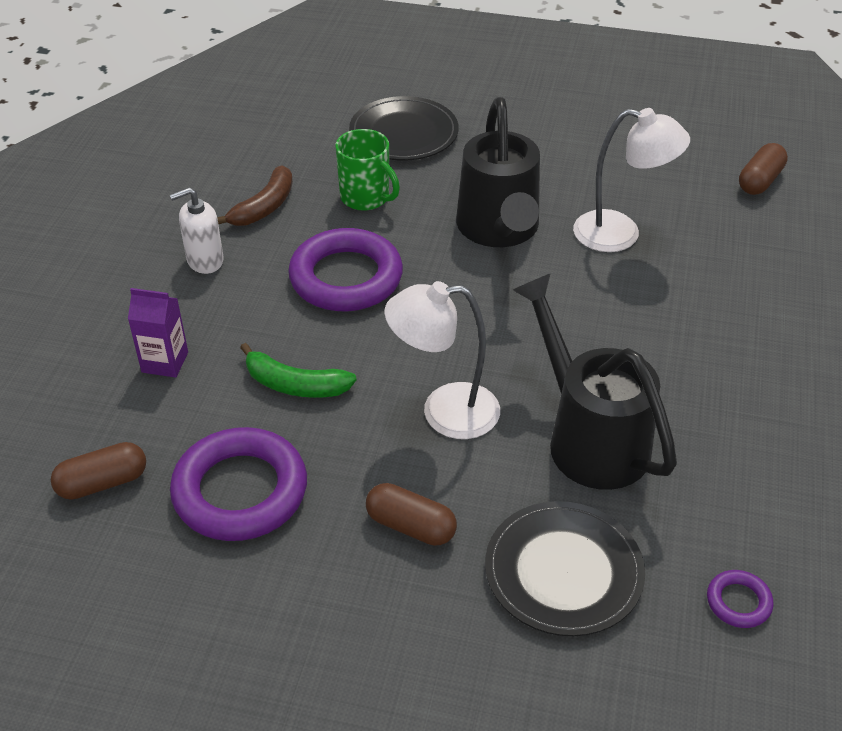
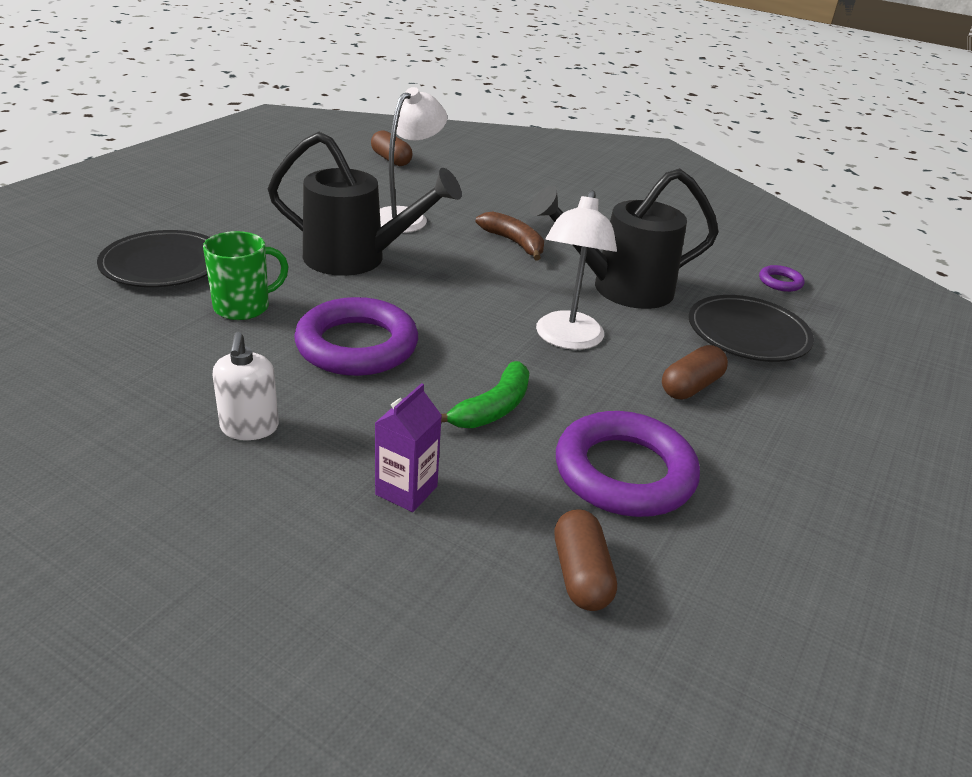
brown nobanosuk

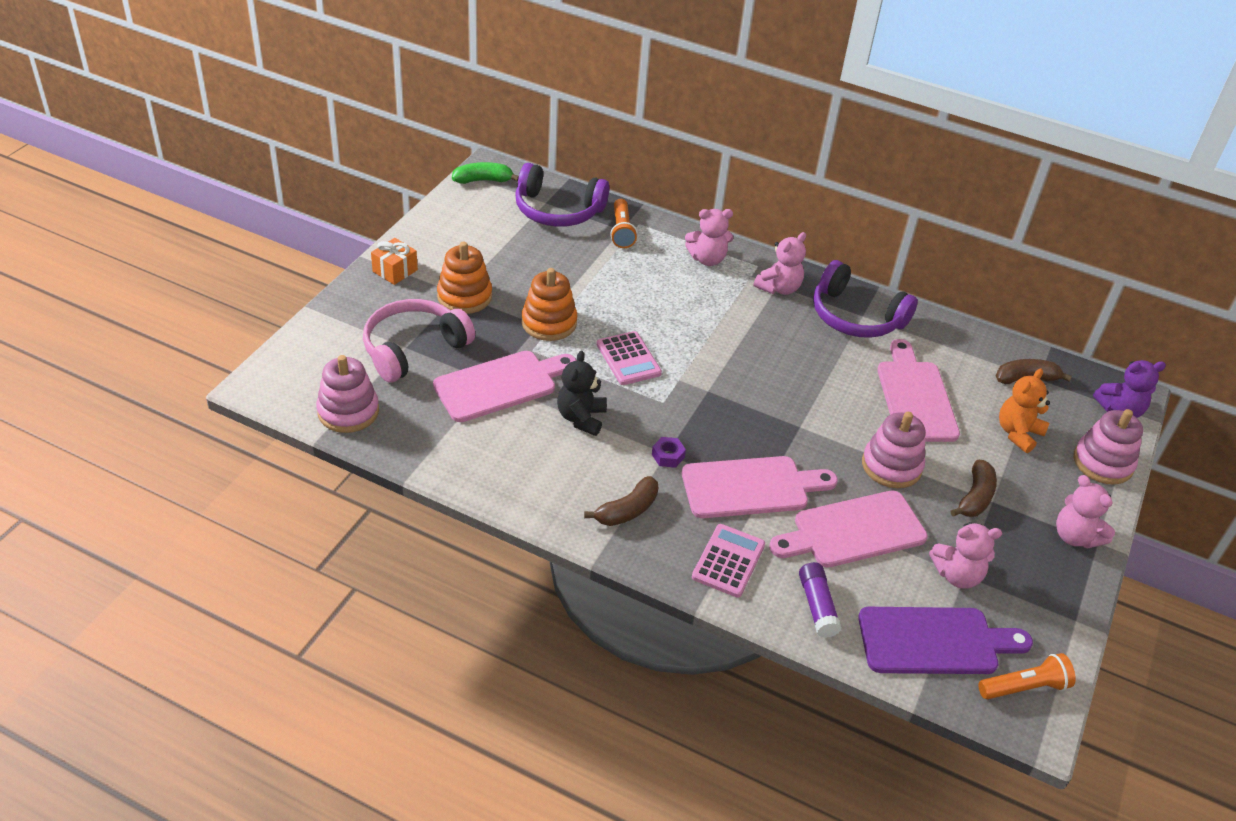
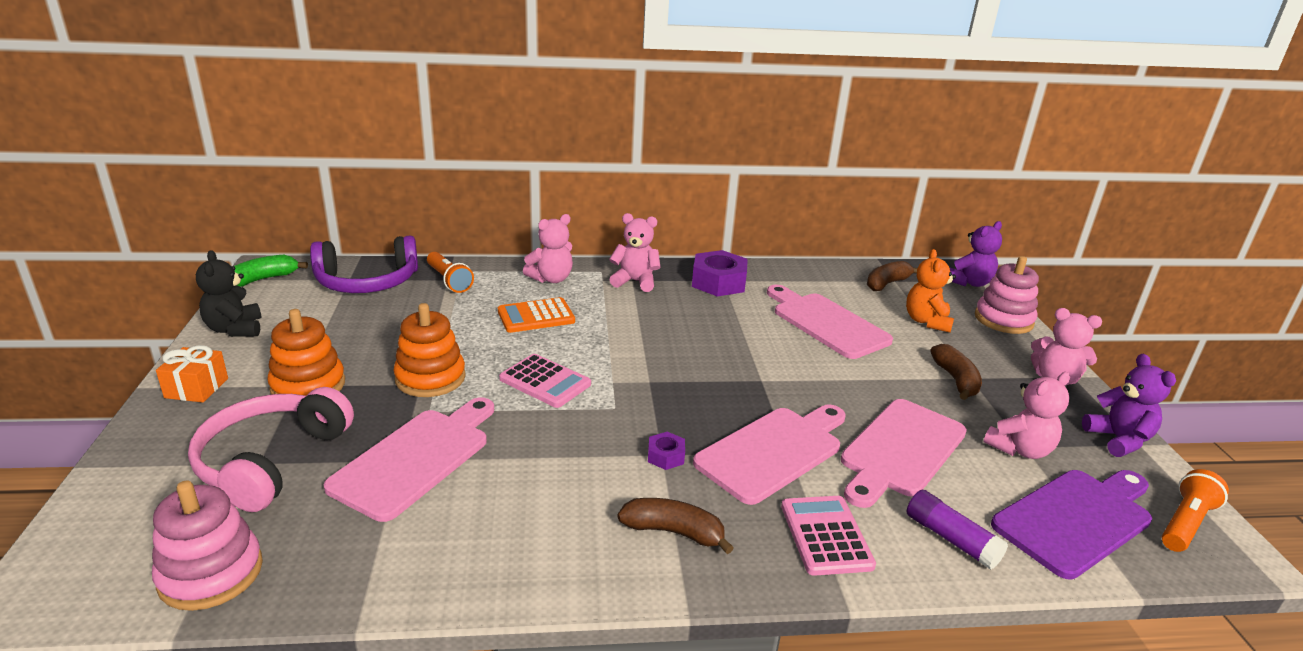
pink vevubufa (2nd from left)
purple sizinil (2nd from left)
black vevubufa
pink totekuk (2nd from left in the first image)
brown nobanosuk (1st from left)
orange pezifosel
purple vevubufa (2nd from left)

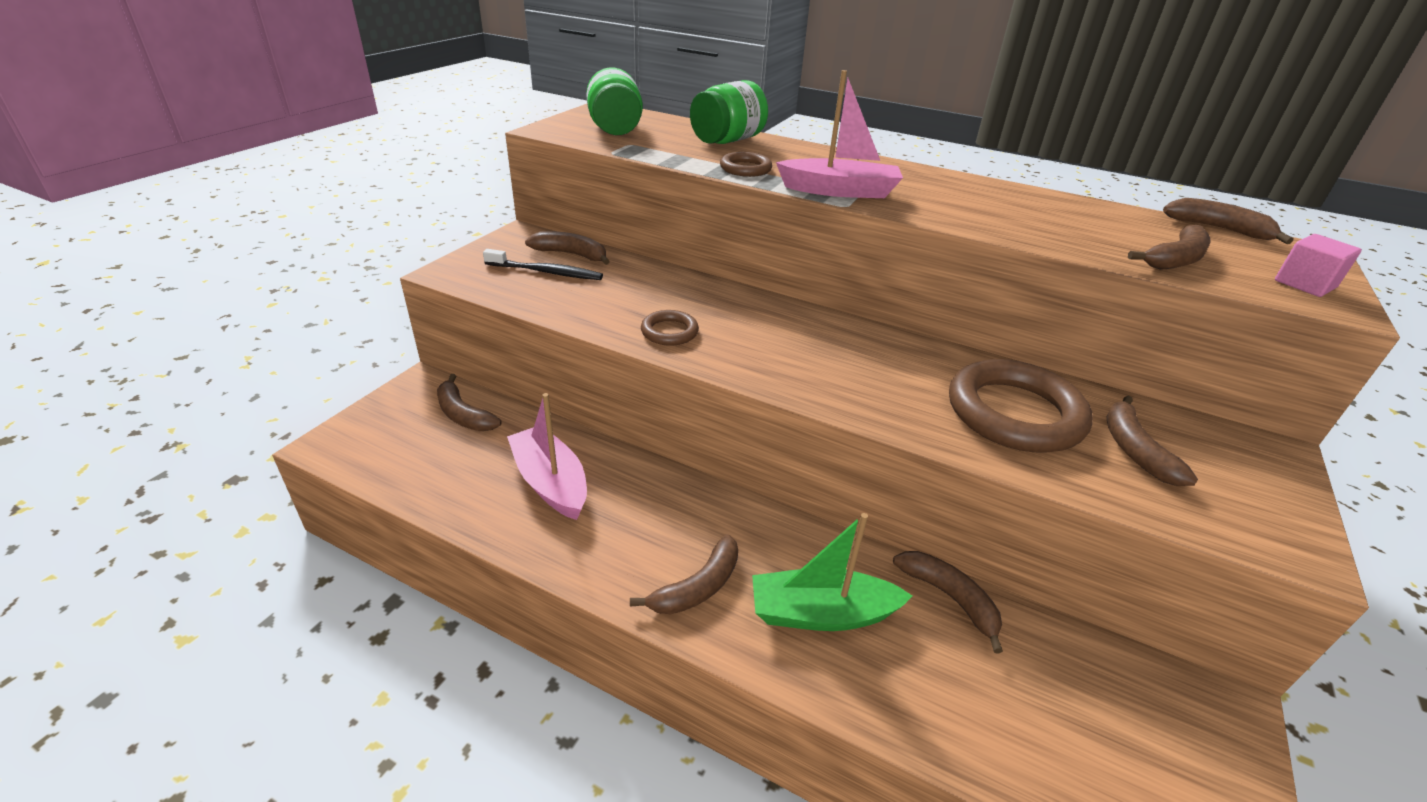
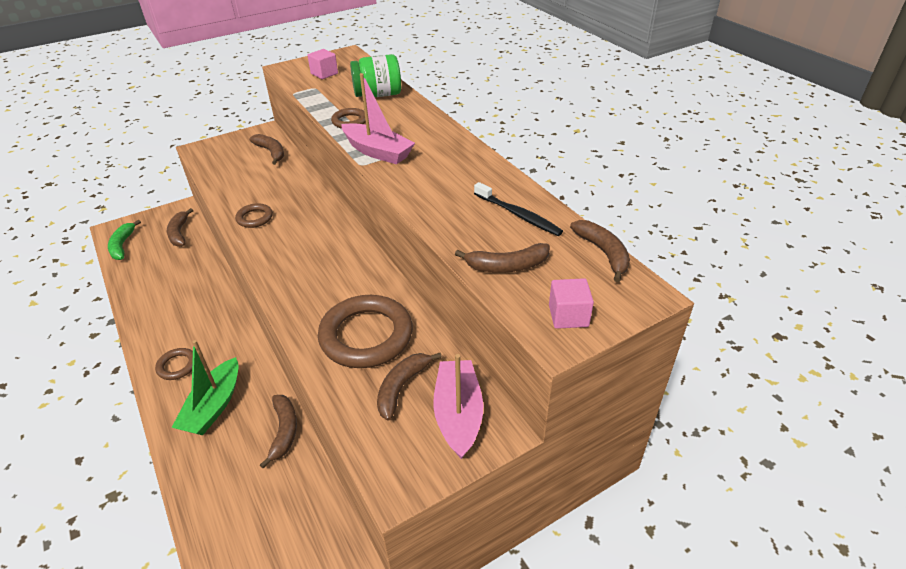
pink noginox (1st from left)
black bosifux
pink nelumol (2nd from left)
green nelumol
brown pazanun (1st from left)
green nobanosuk

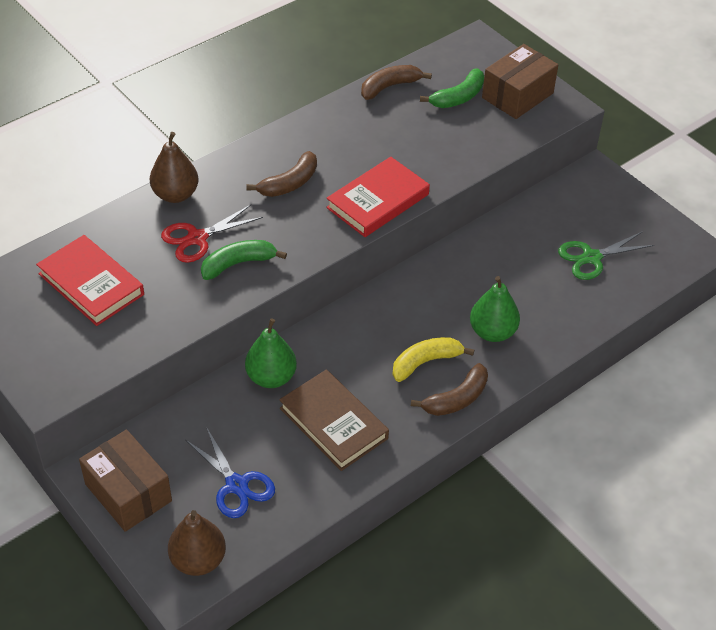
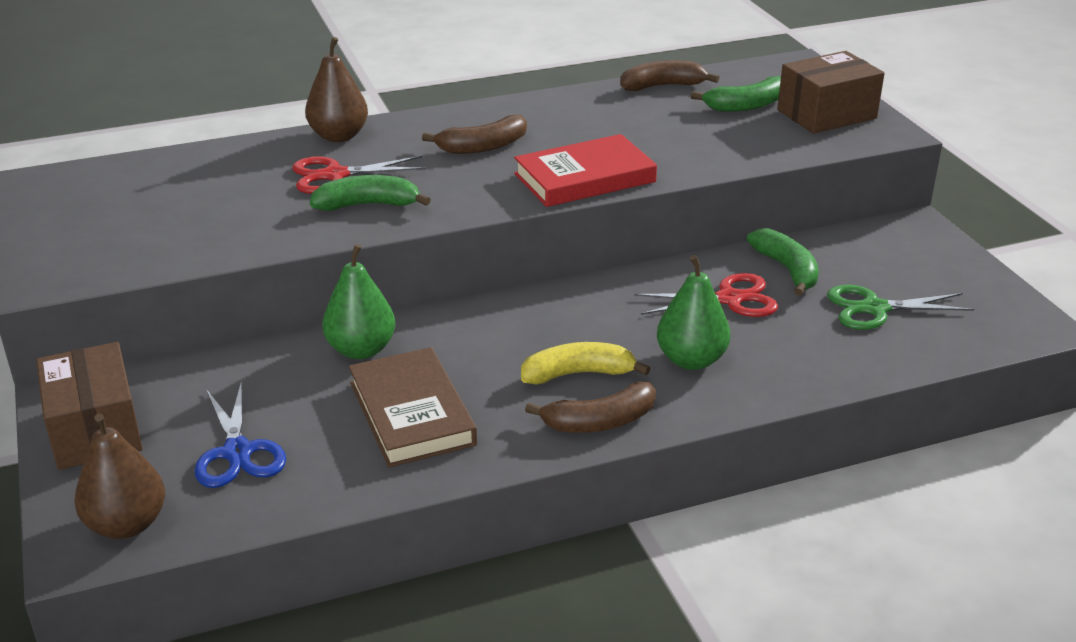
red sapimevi (1st from left in the first image)
green nobanosuk (3rd from left)
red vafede (2nd from left)

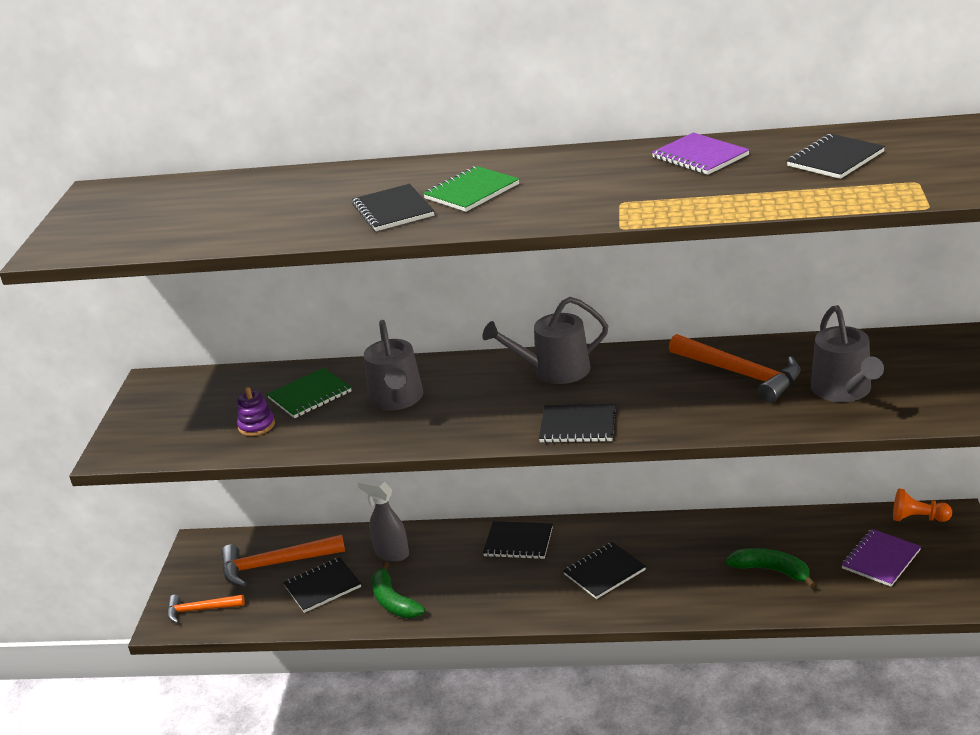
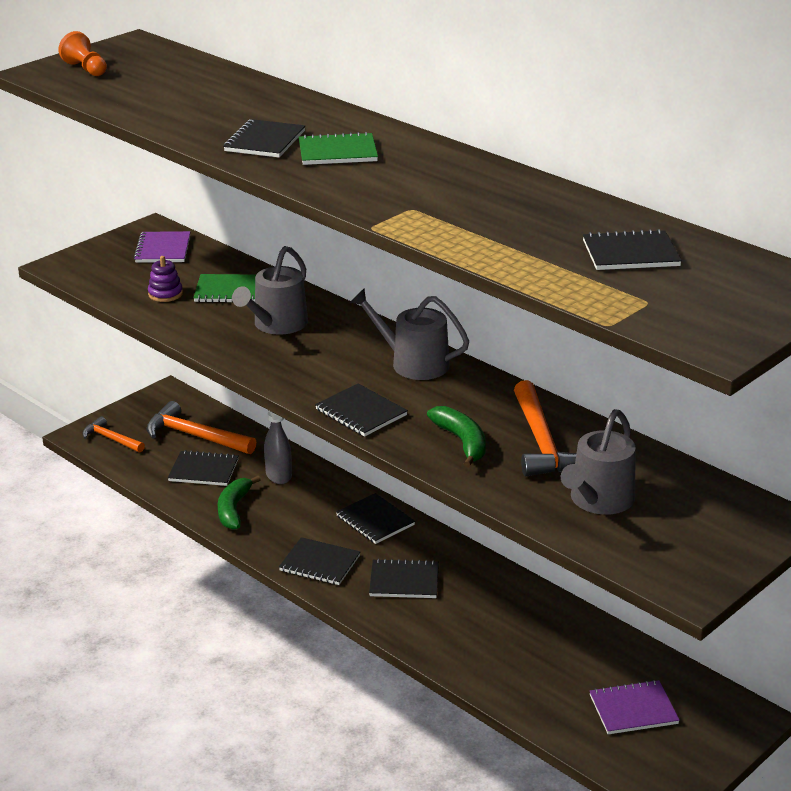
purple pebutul (1st from left)
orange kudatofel
green nobanosuk (2nd from left)
black pebutul (3rd from left)

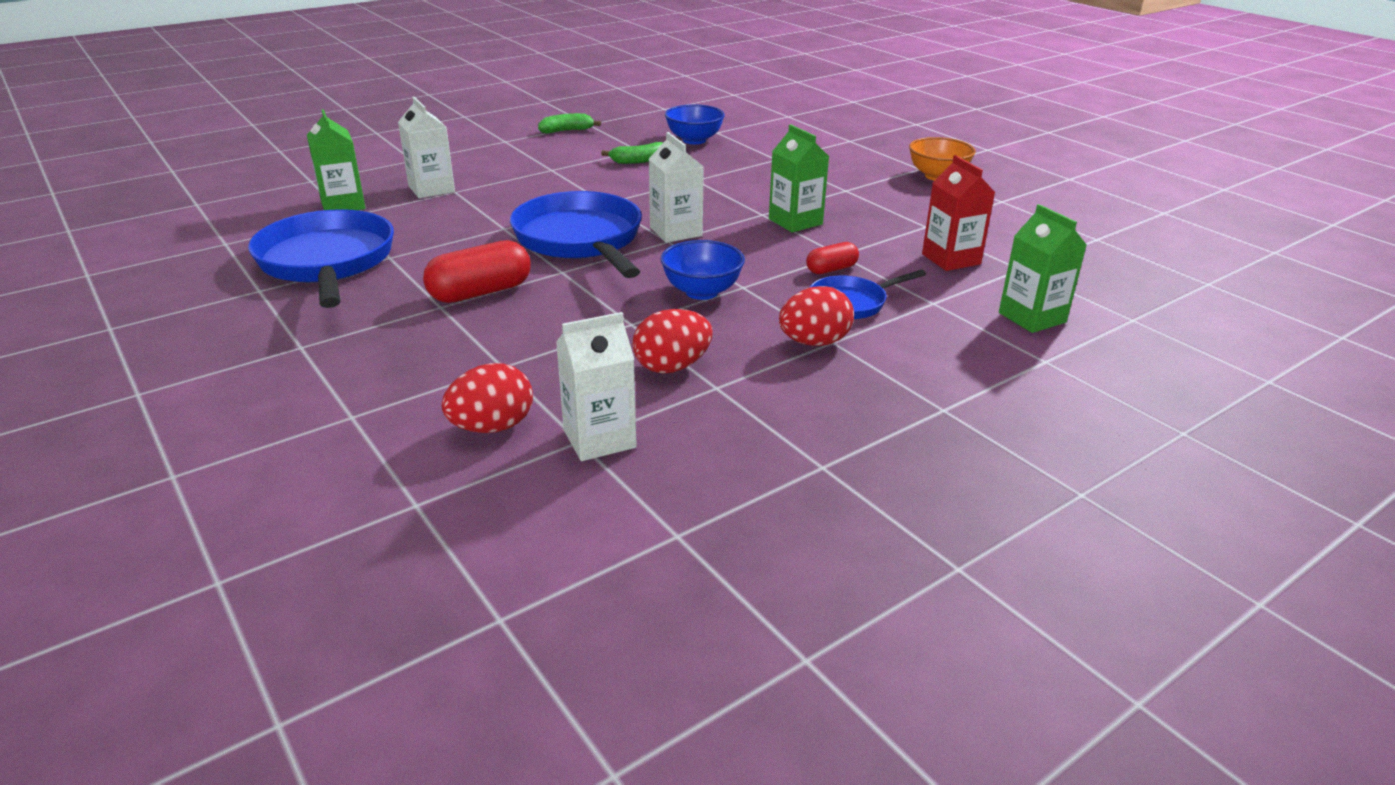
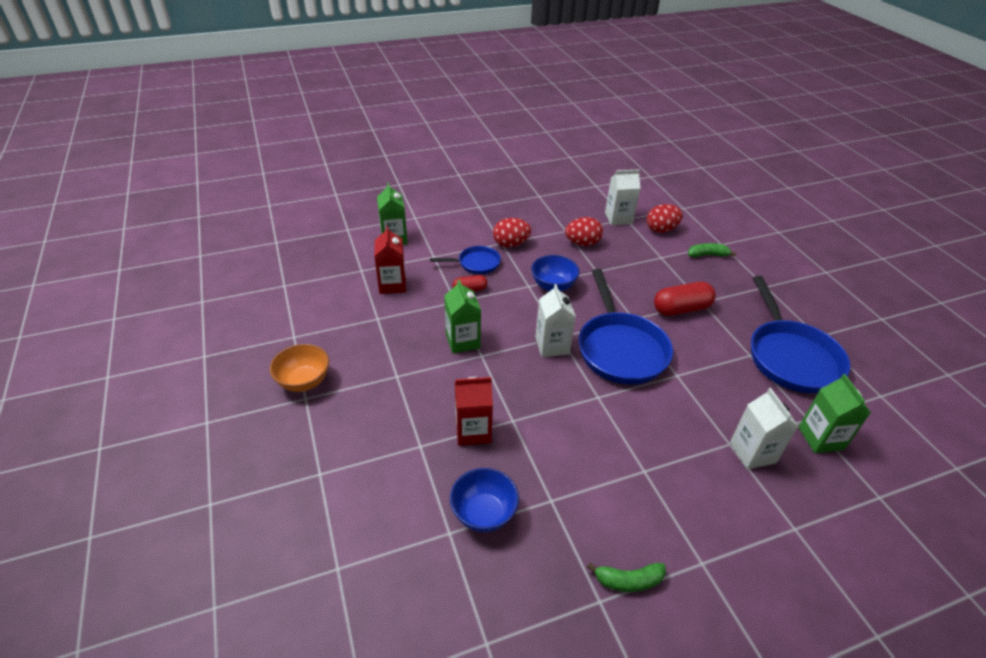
green nobanosuk (2nd from left)
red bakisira (2nd from left)

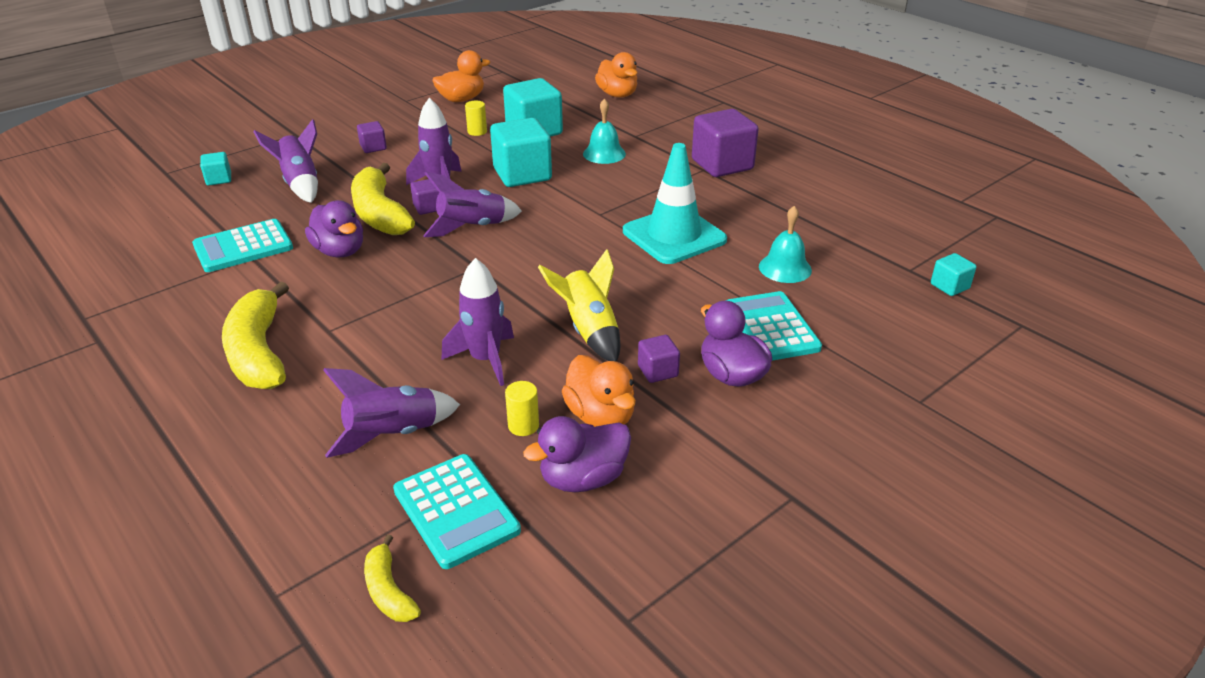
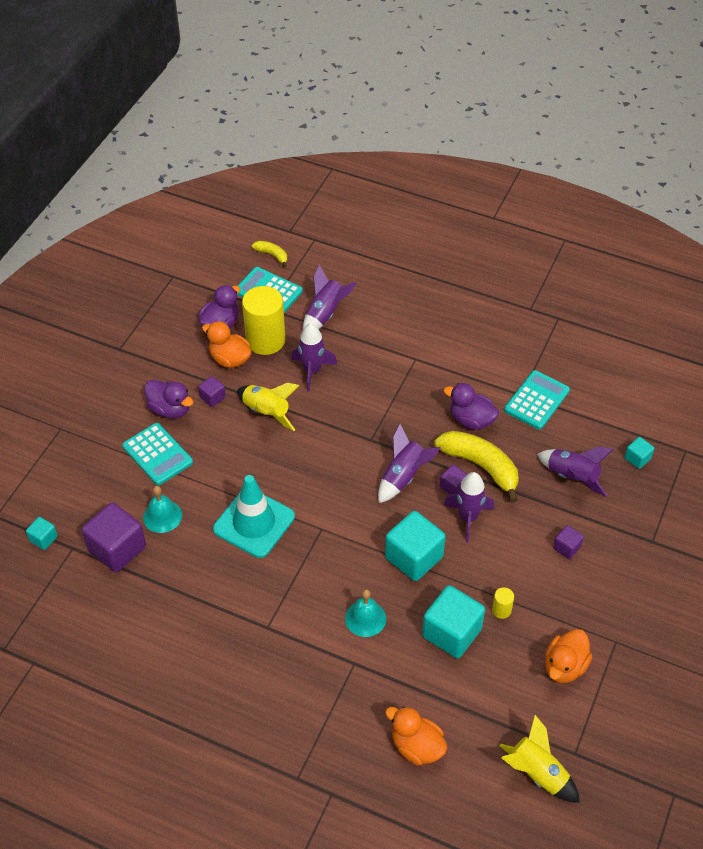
purple noginox (1st from left)
yellow nobanosuk (1st from left in the first image)
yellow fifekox (1st from left)
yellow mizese (2nd from left)

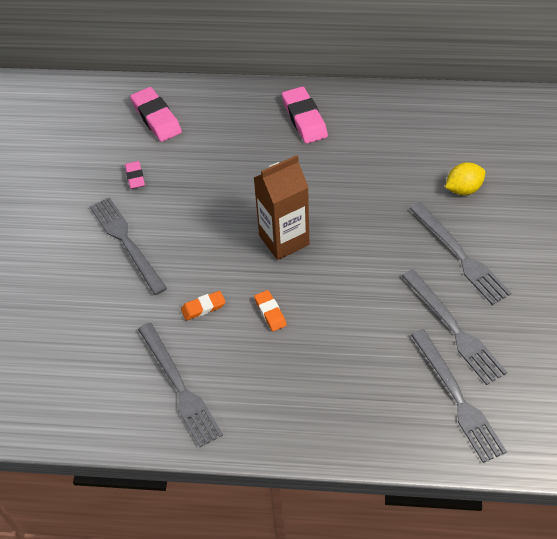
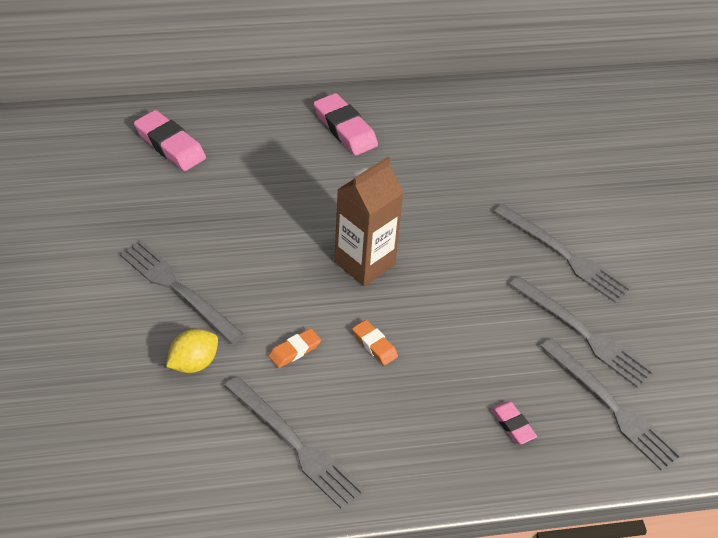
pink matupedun (3rd from left)
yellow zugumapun

